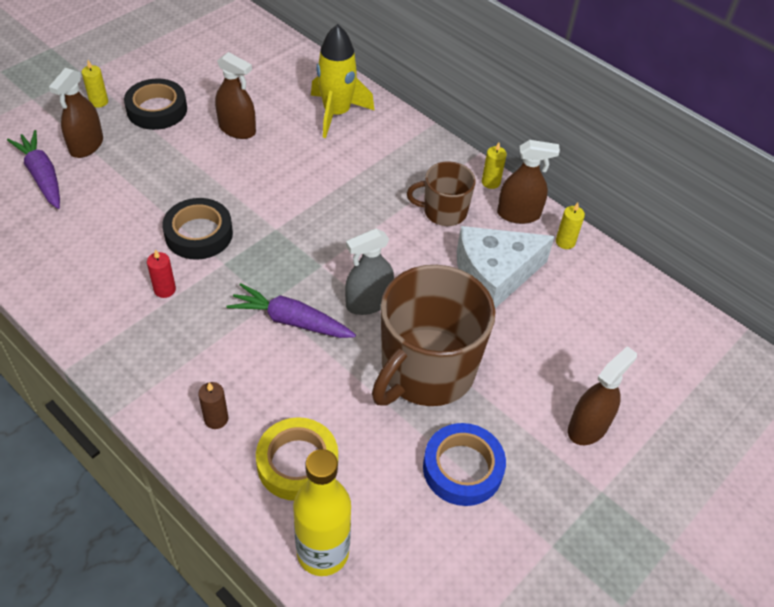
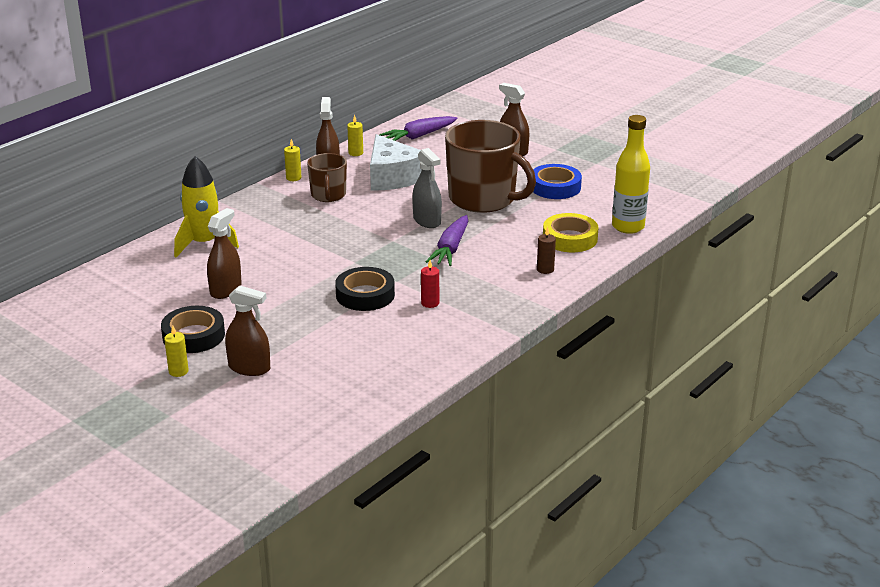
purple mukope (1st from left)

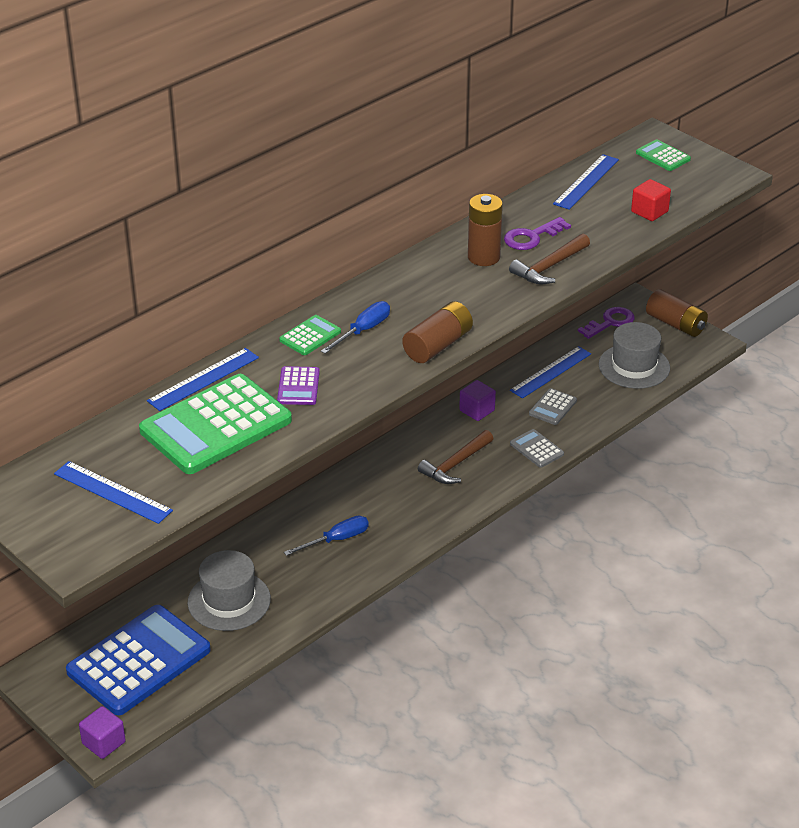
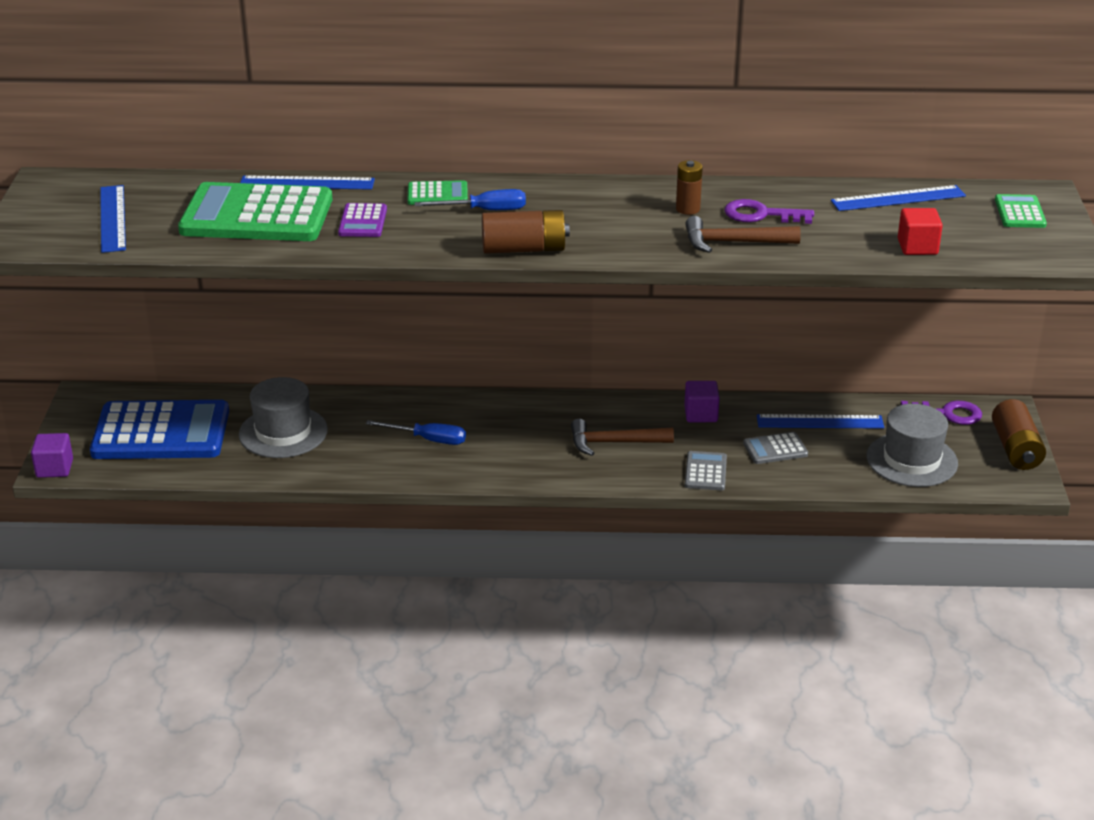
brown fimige (2nd from left)
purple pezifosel

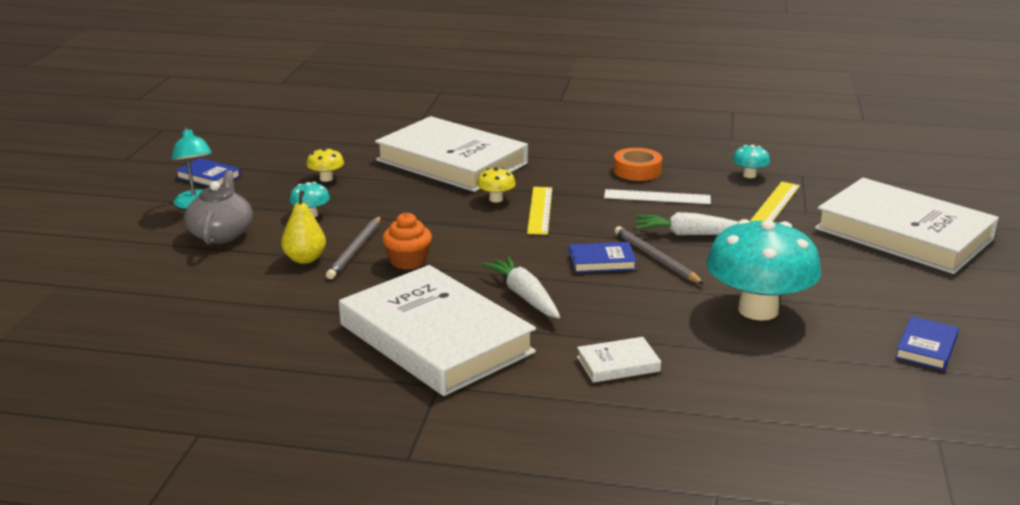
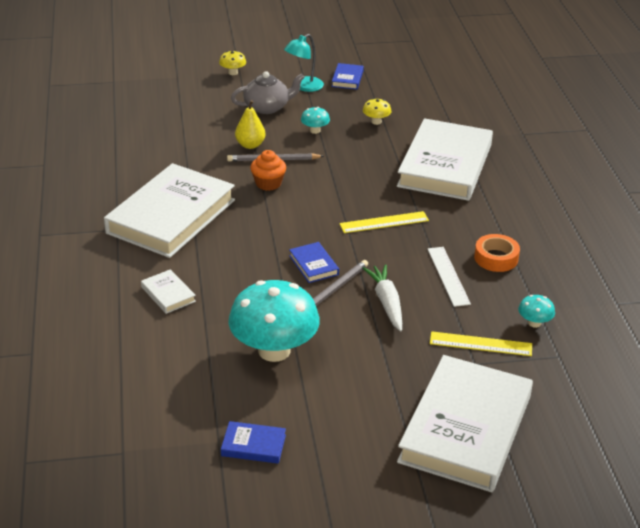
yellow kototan (1st from left)
white mukope (1st from left in the first image)

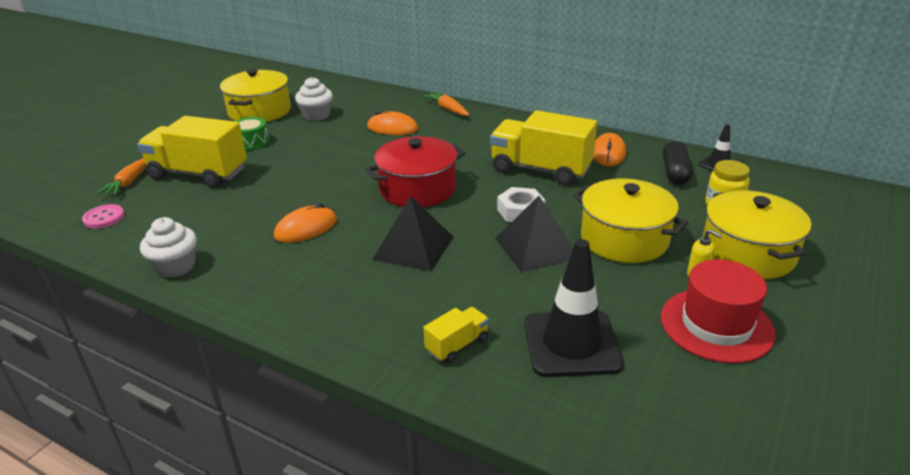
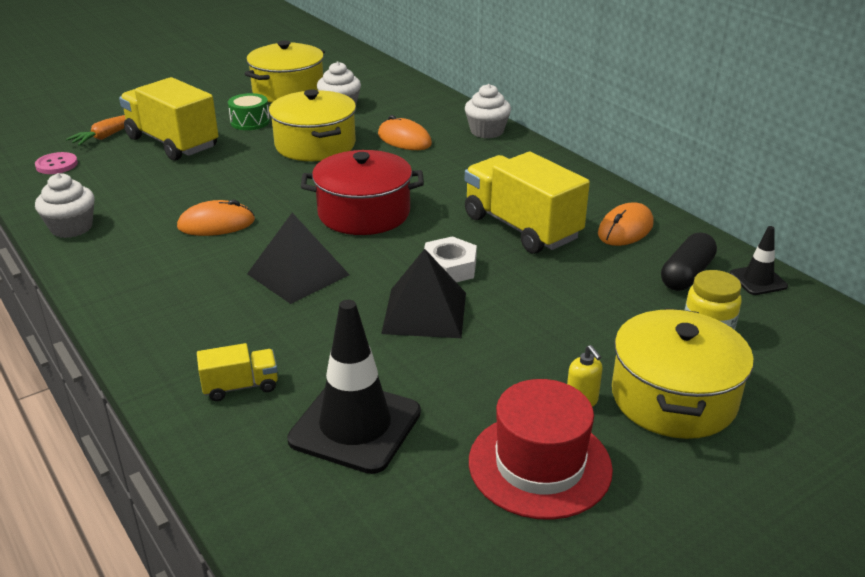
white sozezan (3rd from left)
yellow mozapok (2nd from left)

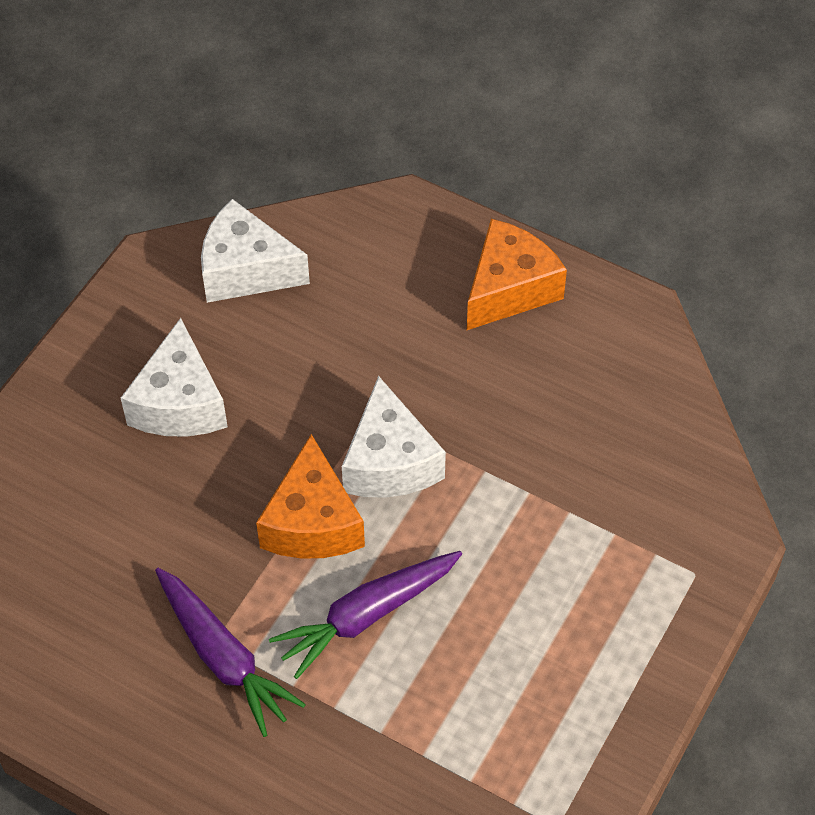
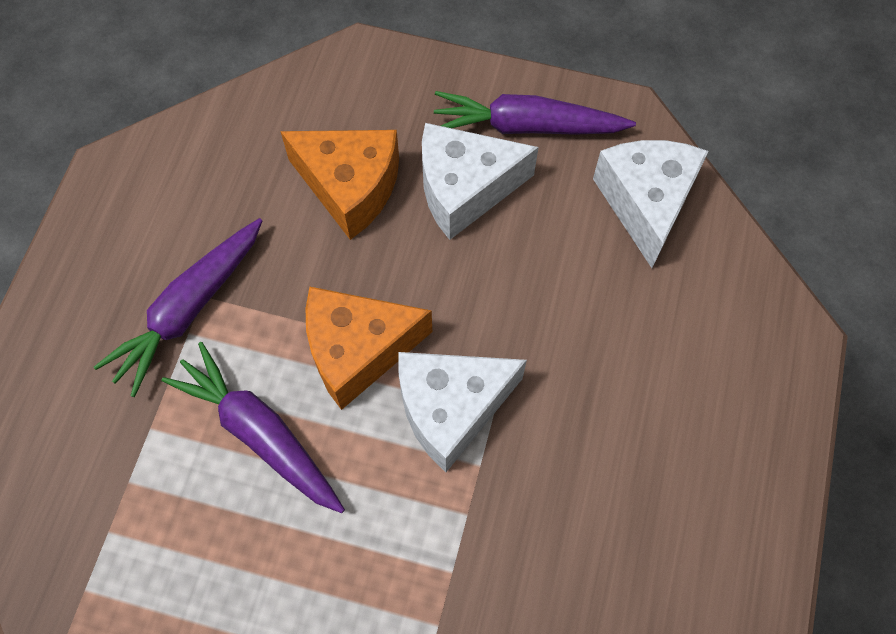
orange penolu (1st from left)
purple mukope (3rd from left)

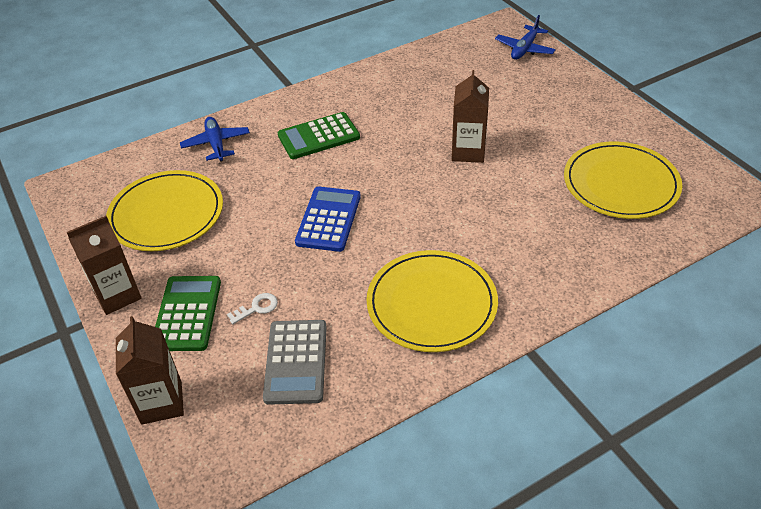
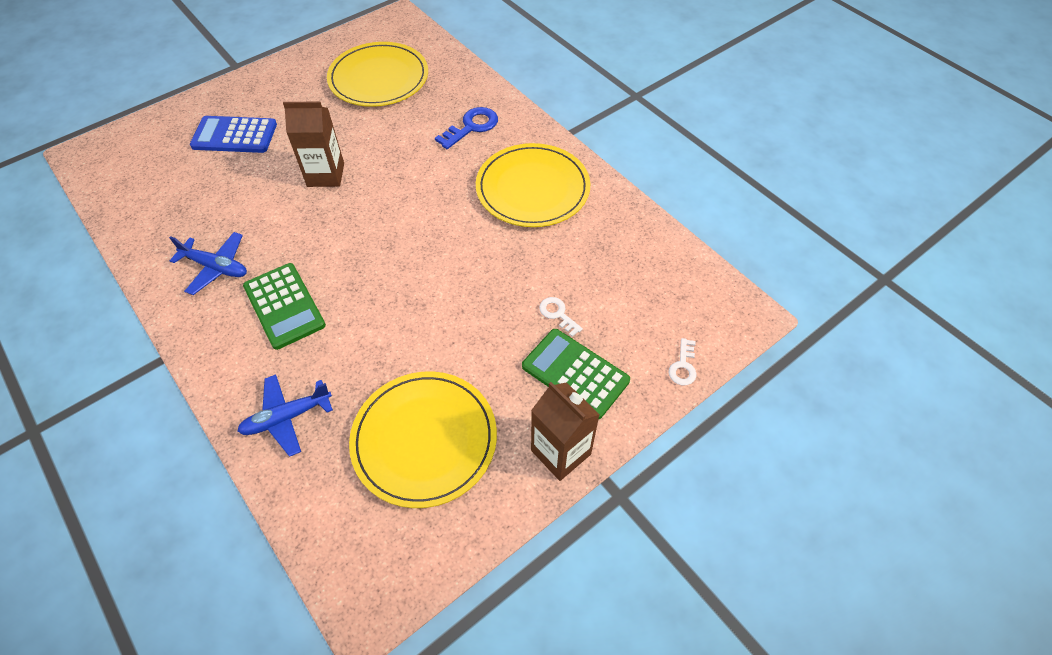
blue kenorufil (1st from left)
blue pezifosel
green pezifosel (2nd from left)
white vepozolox (2nd from left)
grey pezifosel
blue vepozolox

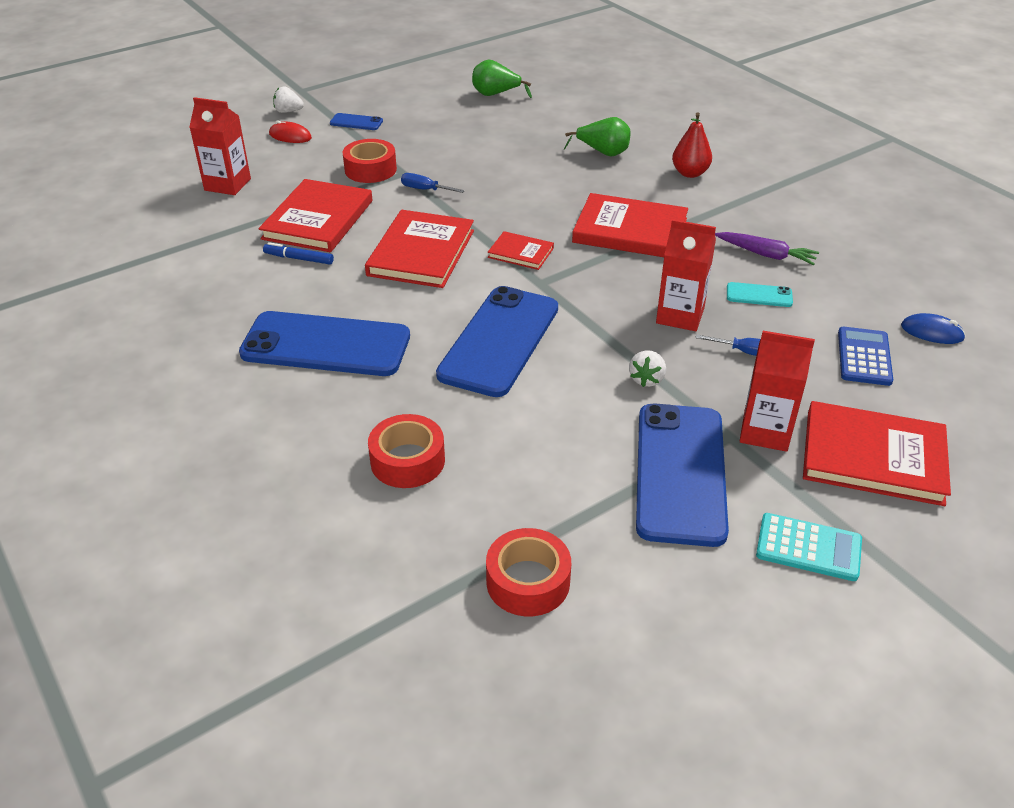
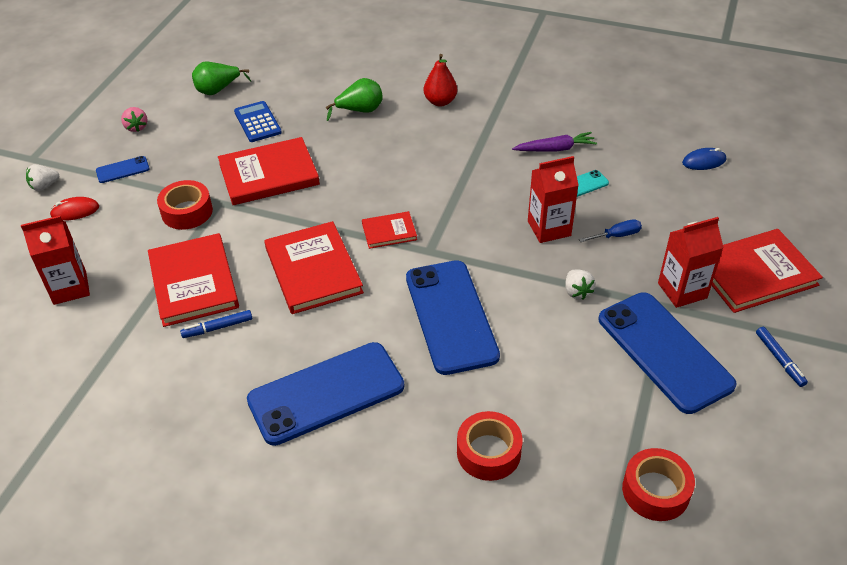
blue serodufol (1st from left in the first image)
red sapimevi (2nd from left)
blue pezifosel
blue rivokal (2nd from left)
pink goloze

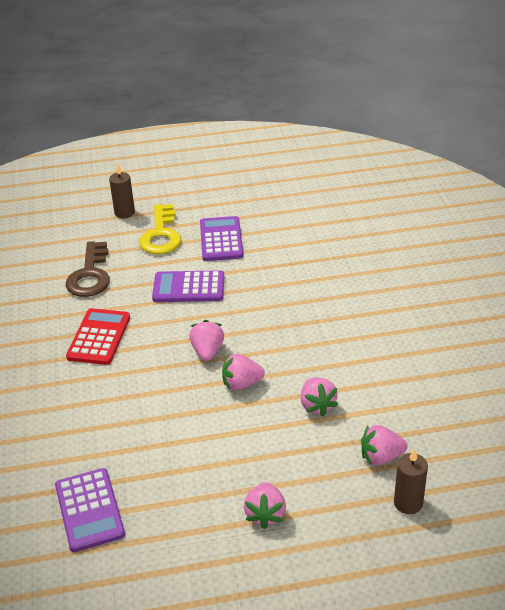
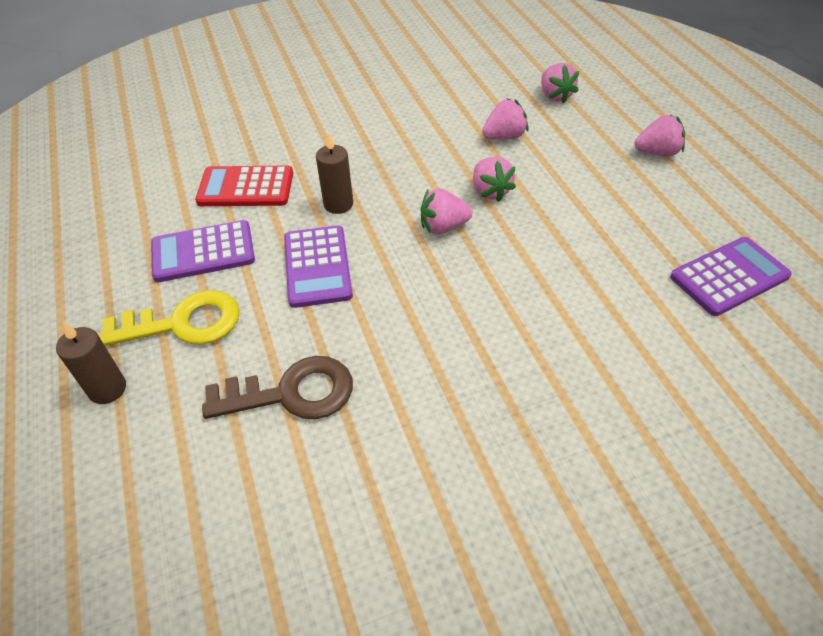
red pezifosel
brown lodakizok (2nd from left)

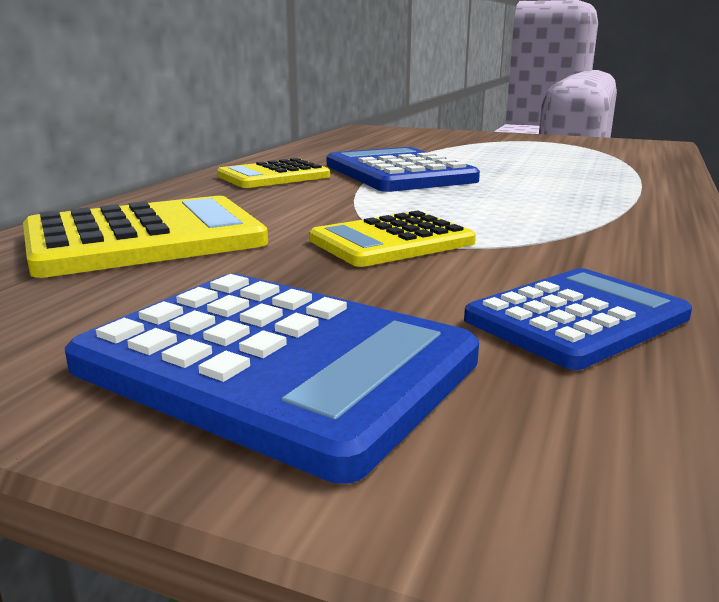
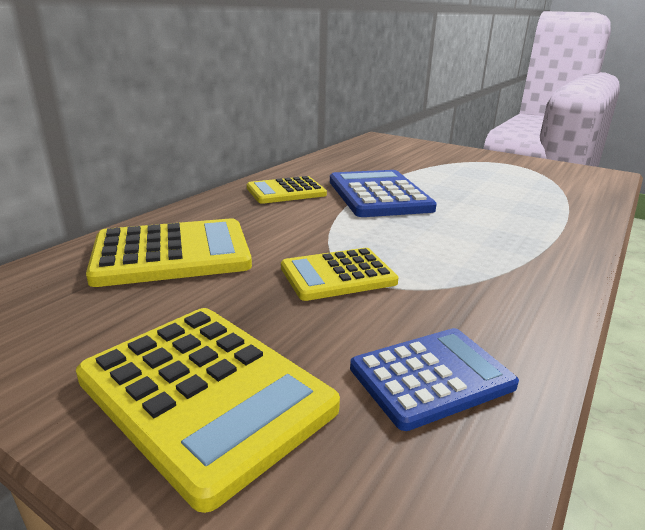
yellow pezifosel (2nd from left)

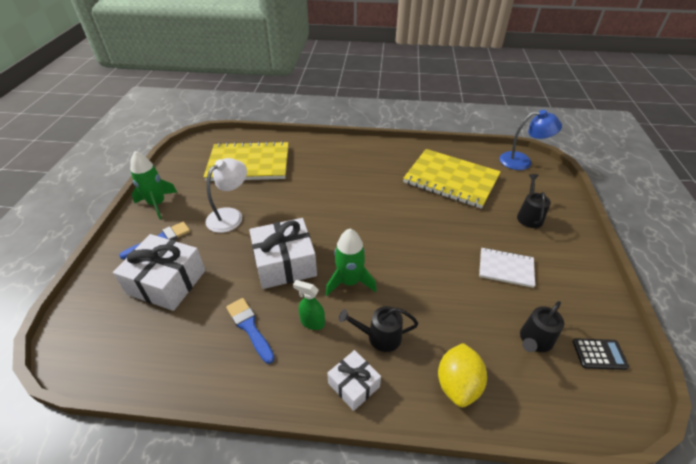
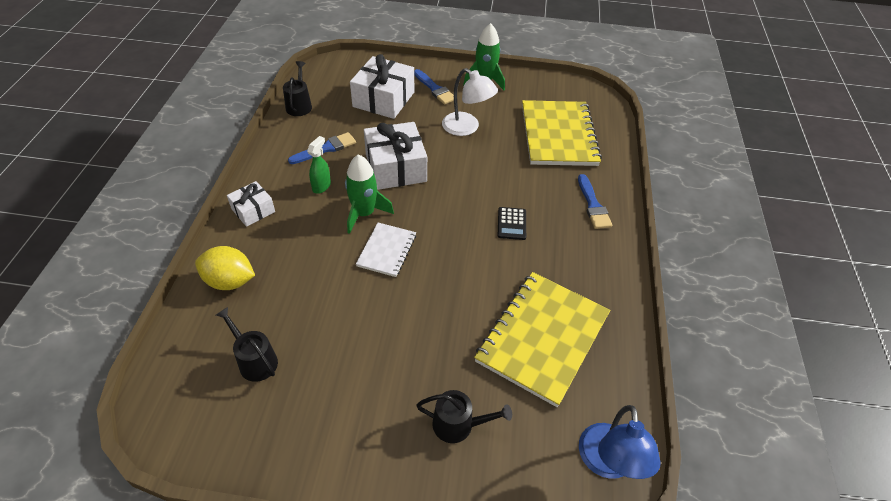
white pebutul
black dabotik (2nd from left)
black pezifosel
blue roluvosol (3rd from left)

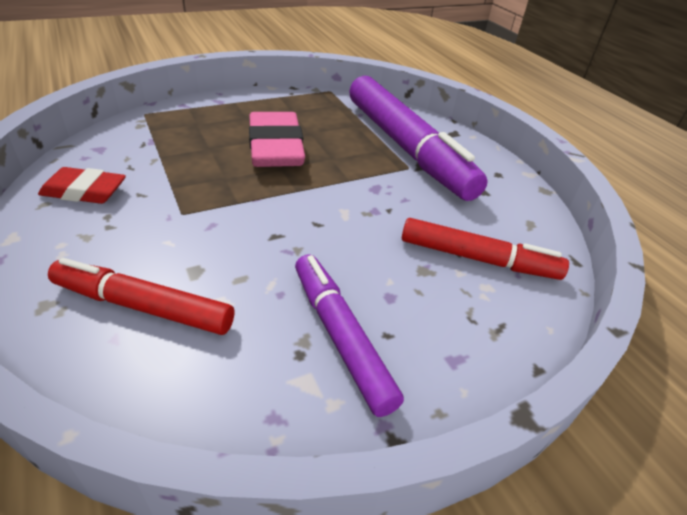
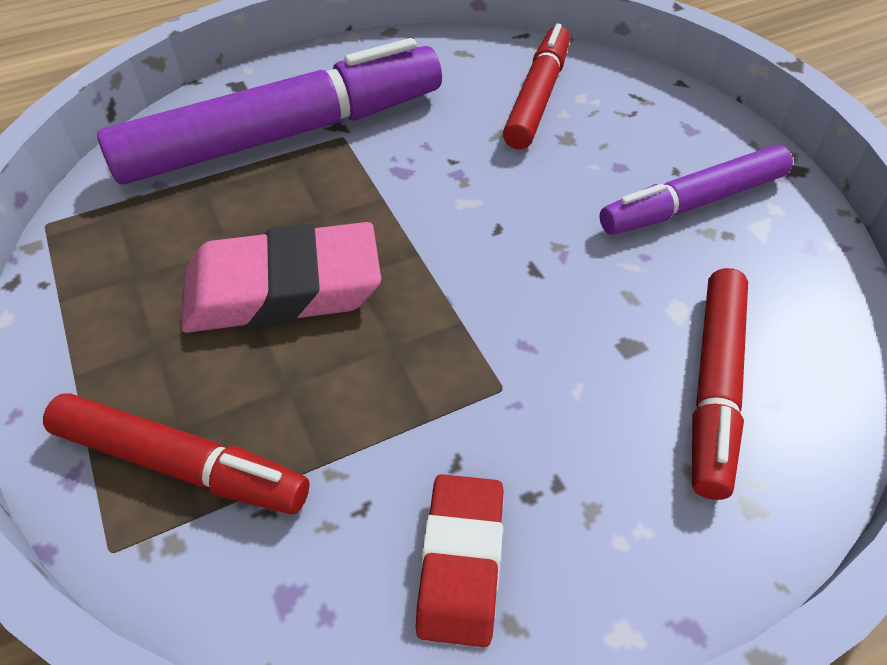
red rivokal (1st from left)

